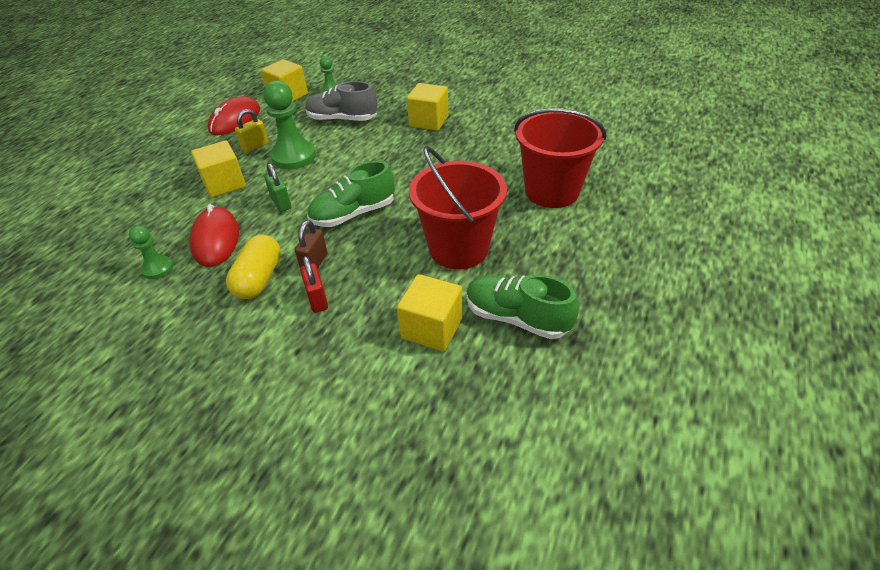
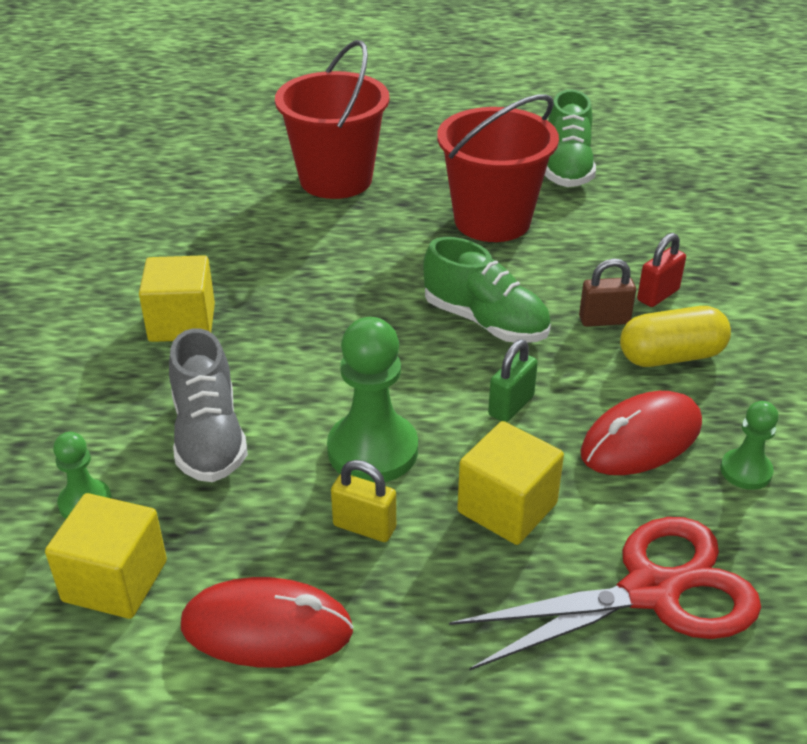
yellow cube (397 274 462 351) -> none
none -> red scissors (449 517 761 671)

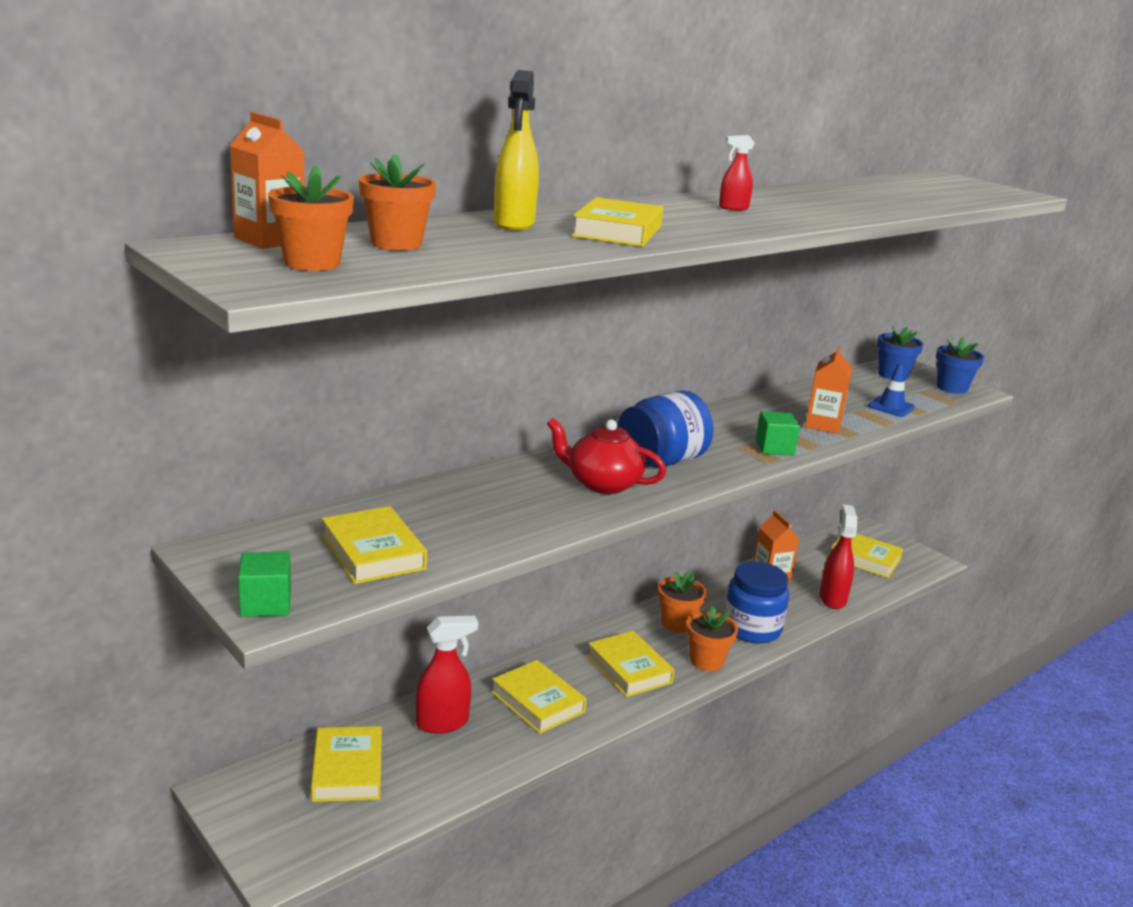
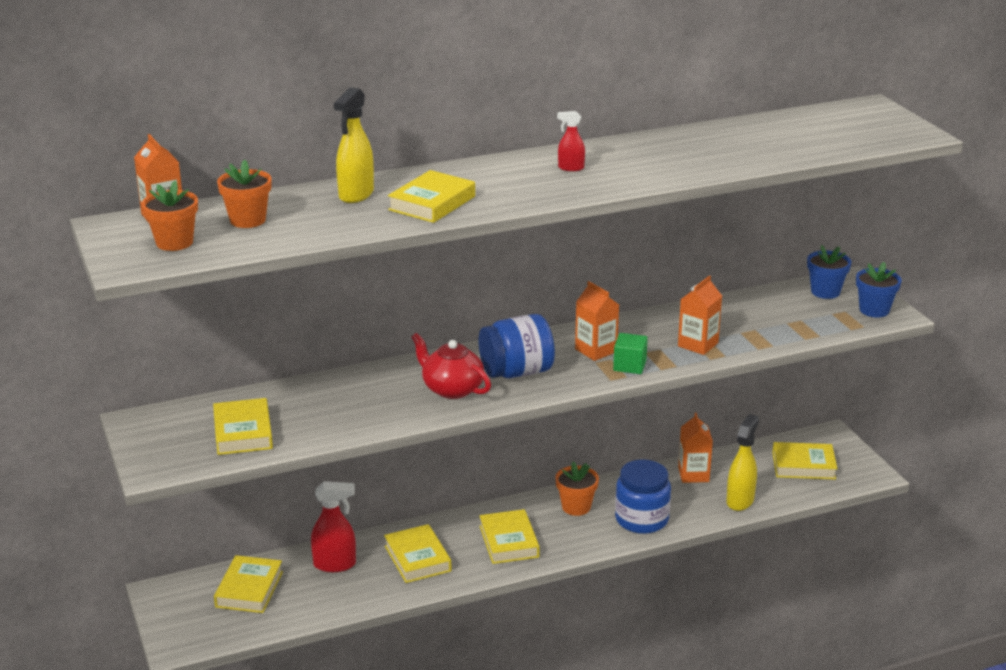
green cube (238 552 291 617) -> none
orange flower pot (686 606 738 671) -> none
blue traffic cone (868 363 915 417) -> none
none -> orange carton (575 281 619 361)
red spray bottle (819 504 857 609) -> yellow spray bottle (726 414 759 511)
yellow book (832 534 903 578) -> yellow book (772 442 837 479), 45 degrees counterclockwise

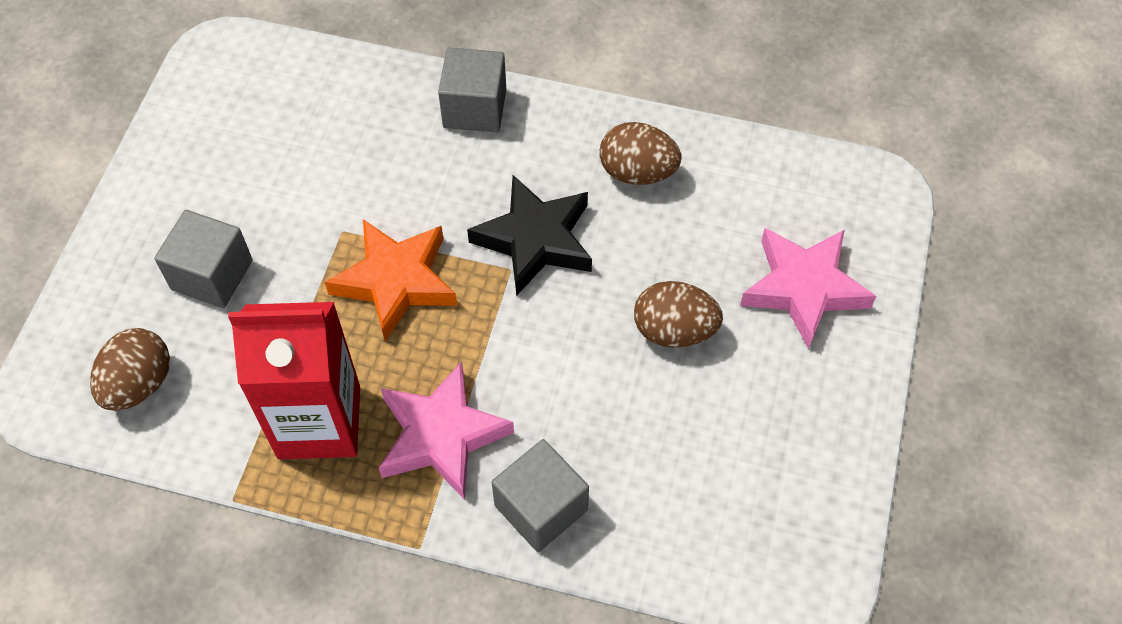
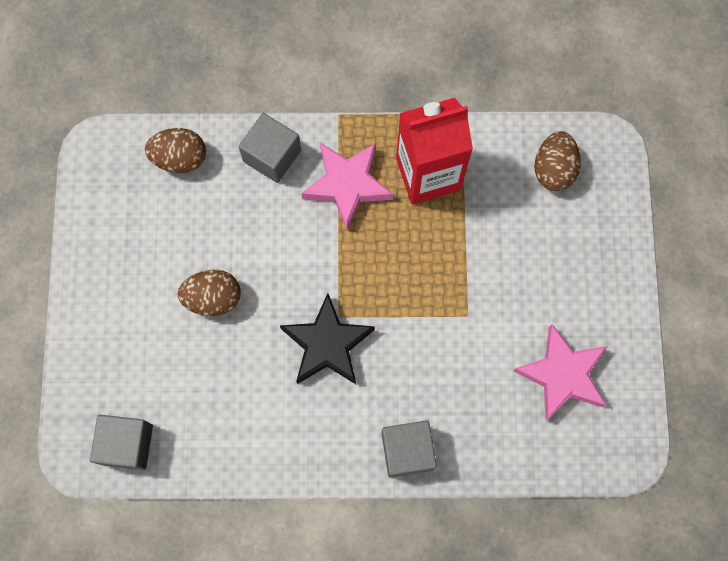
orange star (325 219 457 341) -> none
grey cube (154 210 253 308) -> grey cube (90 415 153 470), shifted
brown egg (599 122 681 185) -> brown egg (145 128 206 173), shifted
pink star (740 228 876 349) -> pink star (513 324 608 421), shifted

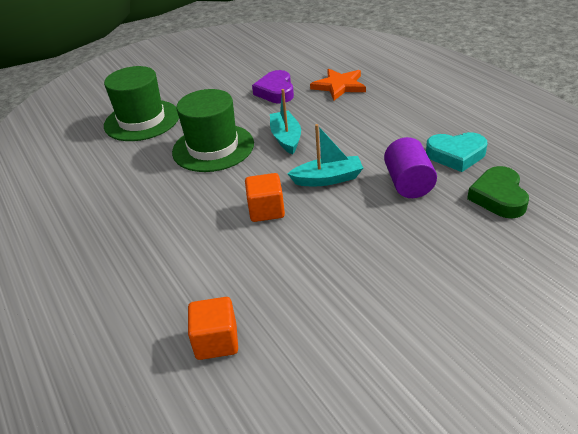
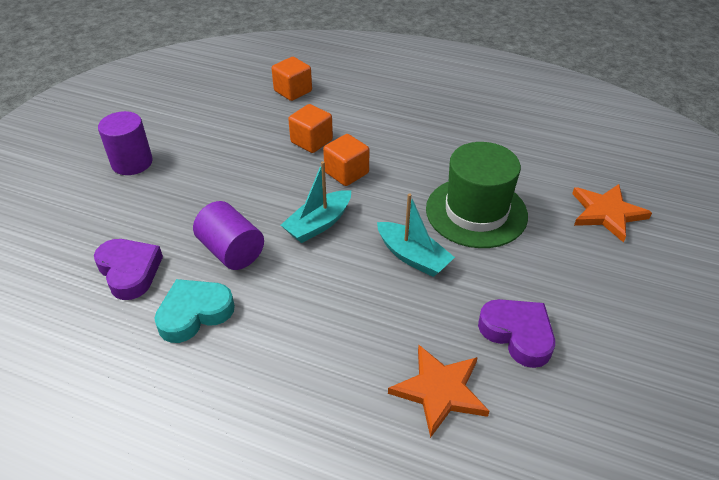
none -> purple cylinder (98 111 153 175)
none -> orange cube (288 104 333 153)
green hat (104 66 179 141) -> orange star (572 184 652 243)
green heart (467 166 529 218) -> purple heart (94 239 163 300)

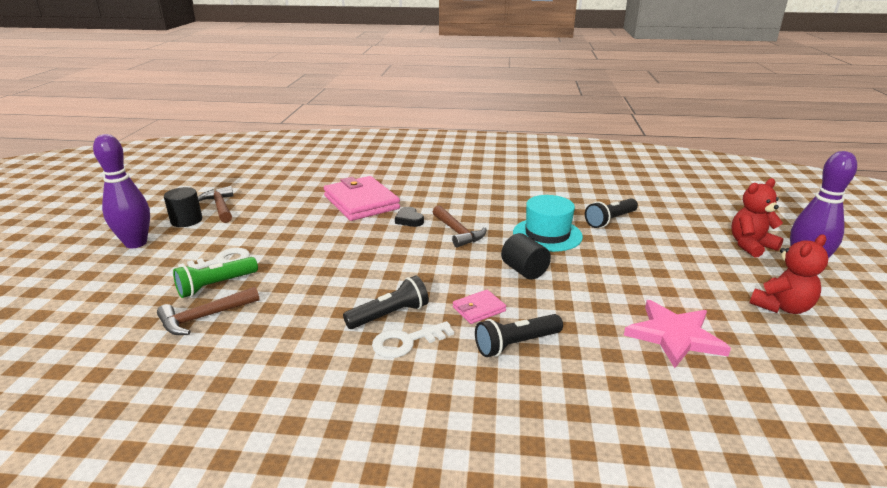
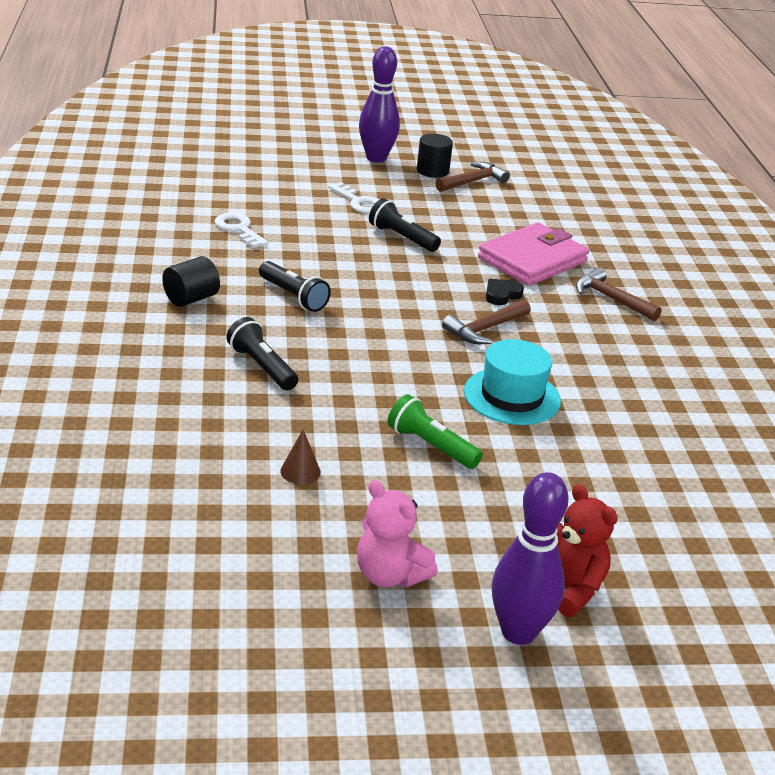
pink wallet (453 290 506 324) -> none
brown hammer (157 287 259 335) -> brown hammer (575 268 662 321), shifted
green flashlight (173 257 258 298) -> green flashlight (388 394 483 469), shifted
white key (372 321 454 358) -> white key (215 212 268 248), shifted
black cylinder (501 233 551 280) -> black cylinder (162 256 220 307), shifted
black flashlight (585 198 638 228) -> black flashlight (369 198 441 252), shifted
pink star (624 300 731 368) -> brown cone (280 430 321 484)
red teddy bear (750 235 828 314) -> pink teddy bear (357 480 438 588)

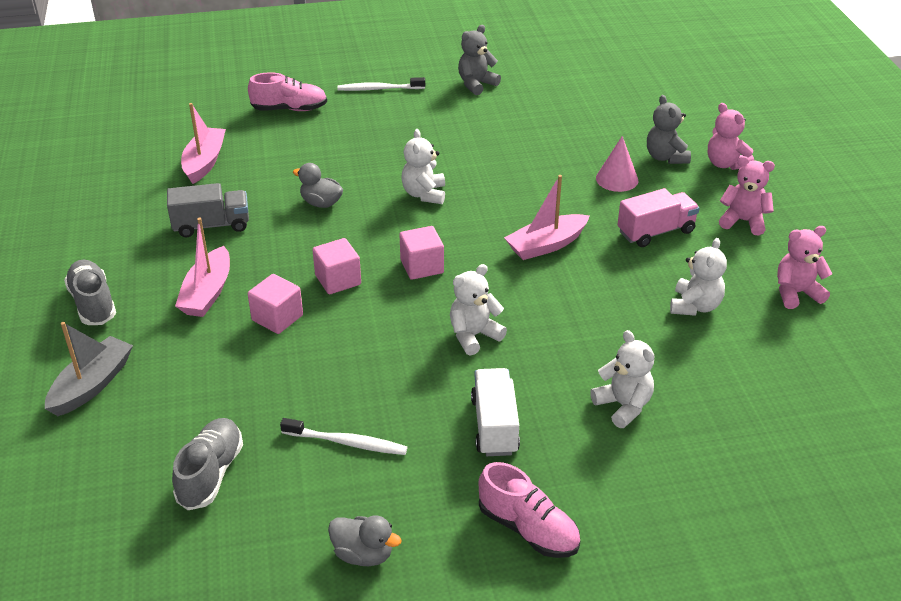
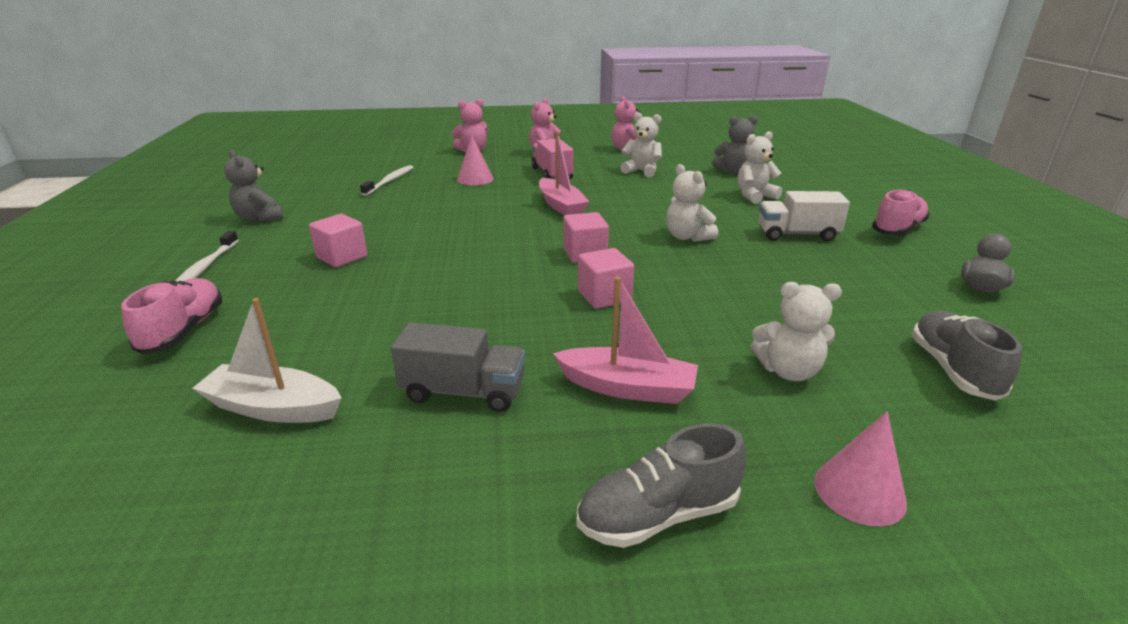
grey duck (293 163 343 208) -> none
pink cube (248 274 303 334) -> pink cube (309 214 367 267), shifted
white toothbrush (280 418 407 455) -> white toothbrush (360 165 414 196), shifted
white teddy bear (401 129 445 204) -> white teddy bear (751 282 842 381), shifted
grey teddy bear (647 95 691 164) -> grey teddy bear (712 115 758 173), shifted
grey boat (45 322 133 416) -> pink cone (814 411 907 526)
pink boat (181 103 226 184) -> white boat (192 298 342 423)
grey truck (167 183 249 237) -> grey truck (391 322 525 412), 105 degrees clockwise
grey shoe (172 418 243 510) -> grey shoe (911 311 1022 401), 75 degrees clockwise

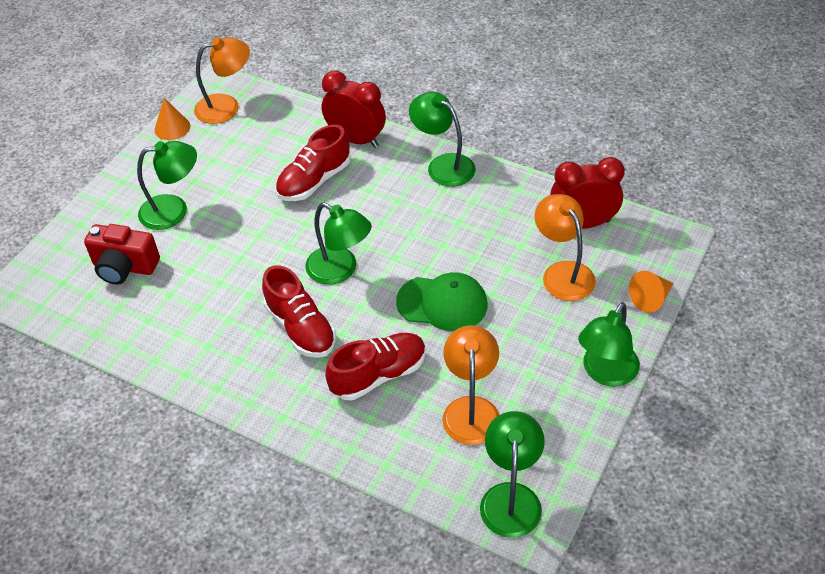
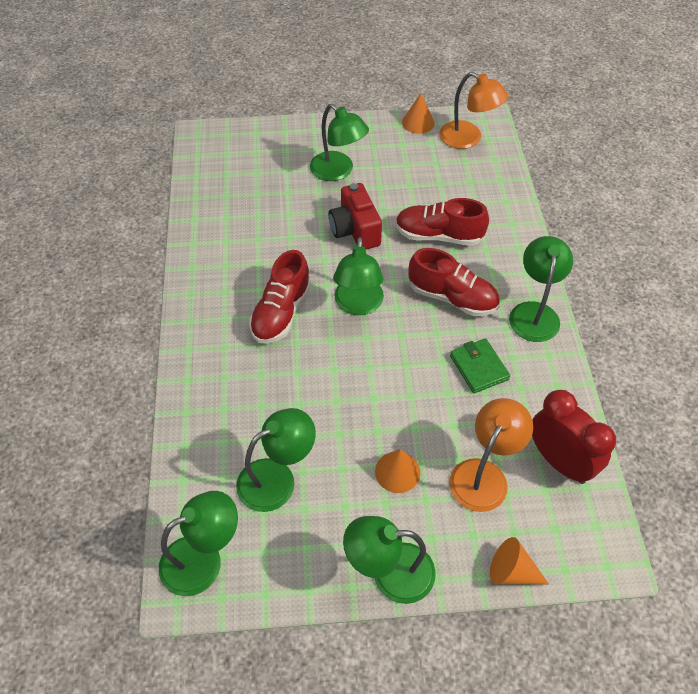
red clock (322 71 386 148) -> none
green cap (396 272 487 331) -> none
none -> orange cone (375 449 420 493)
none -> green wallet (450 338 510 393)
red camera (84 224 160 285) -> red camera (329 183 382 249), shifted
red shoe (325 333 426 400) -> red shoe (408 248 500 316), shifted
orange lamp (442 325 499 445) -> green lamp (236 408 316 512)

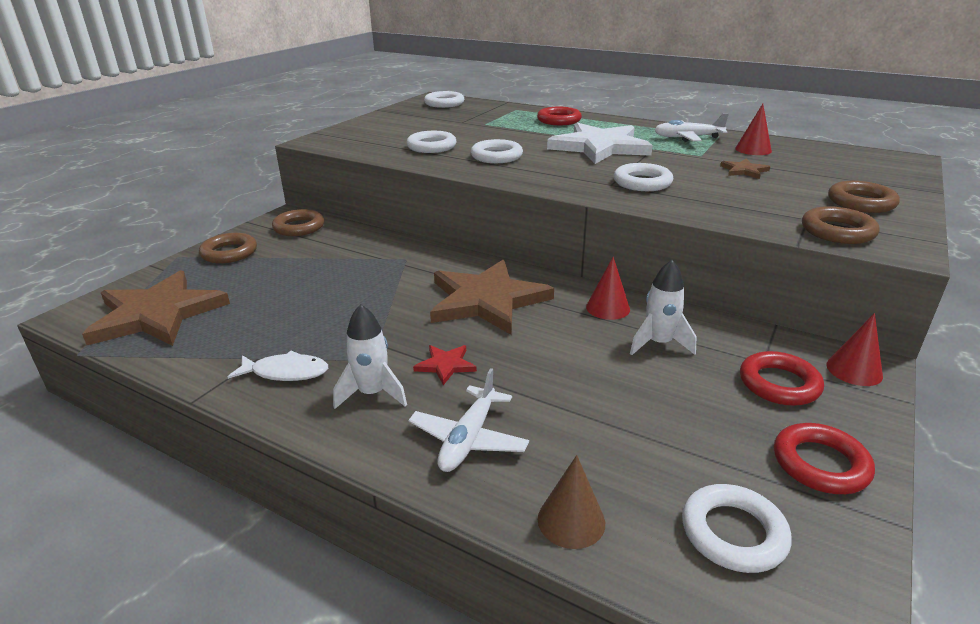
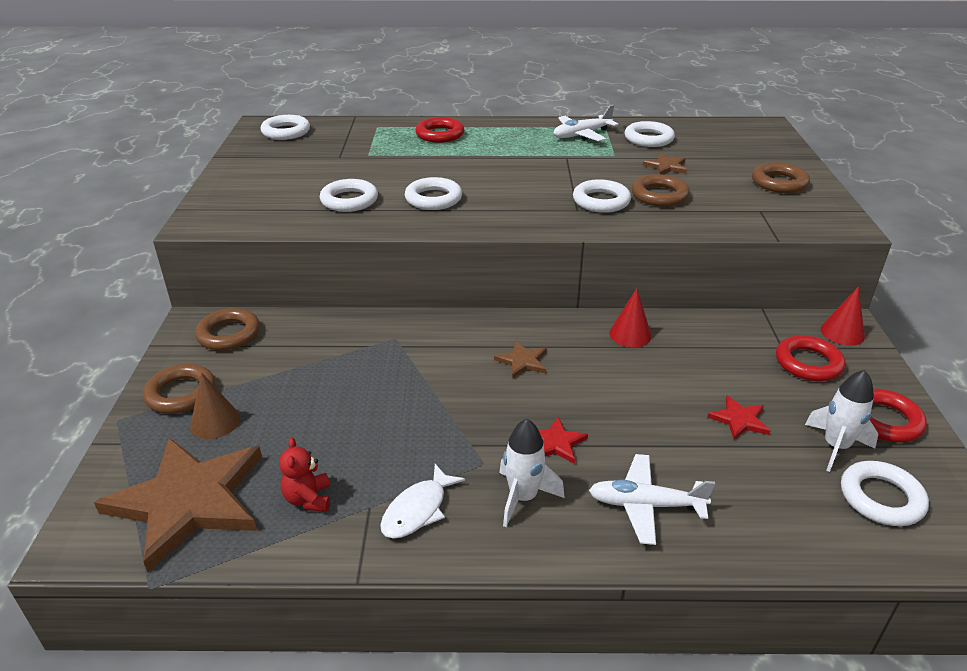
white star (547 123 653 164) -> none
none -> red teddy bear (279 437 330 512)
none -> red star (707 395 770 440)
brown cone (538 455 605 549) -> brown cone (190 372 240 439), shifted
white rocket (630 260 696 355) -> white rocket (805 370 878 472), shifted
brown ring (802 206 879 244) -> brown ring (632 174 690 207), shifted
red cone (735 104 772 155) -> white ring (625 121 675 147)
white fish (228 351 328 381) -> white fish (380 464 465 539), 150 degrees clockwise
white plane (408 368 529 472) -> white plane (589 454 715 545), 105 degrees clockwise
brown star (430 260 554 335) -> brown star (494 341 547 378), x0.42

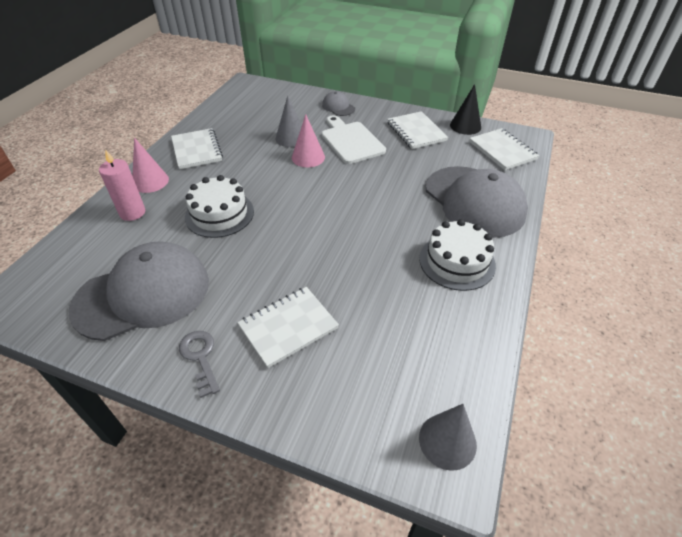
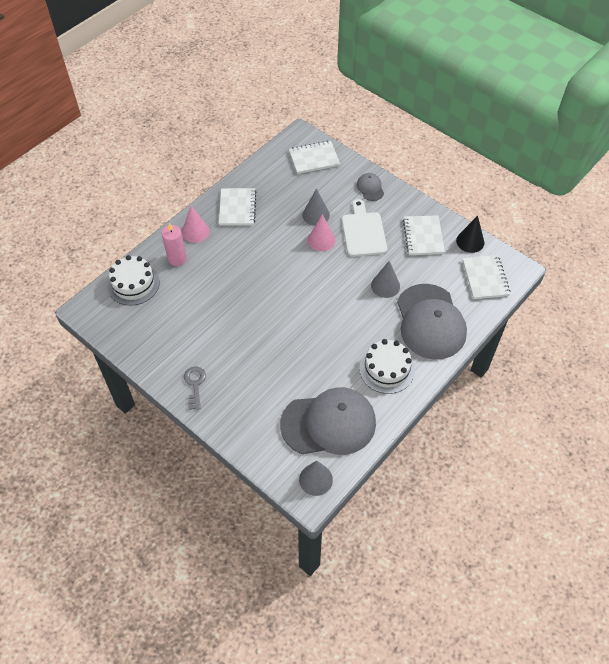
none -> grey cone (371 261 400 298)
grey cap (69 241 209 341) -> grey cap (280 387 376 455), shifted
white cake (185 175 254 238) -> white cake (108 255 160 305), shifted
white notebook (237 287 339 368) -> white notebook (289 141 340 174), shifted

